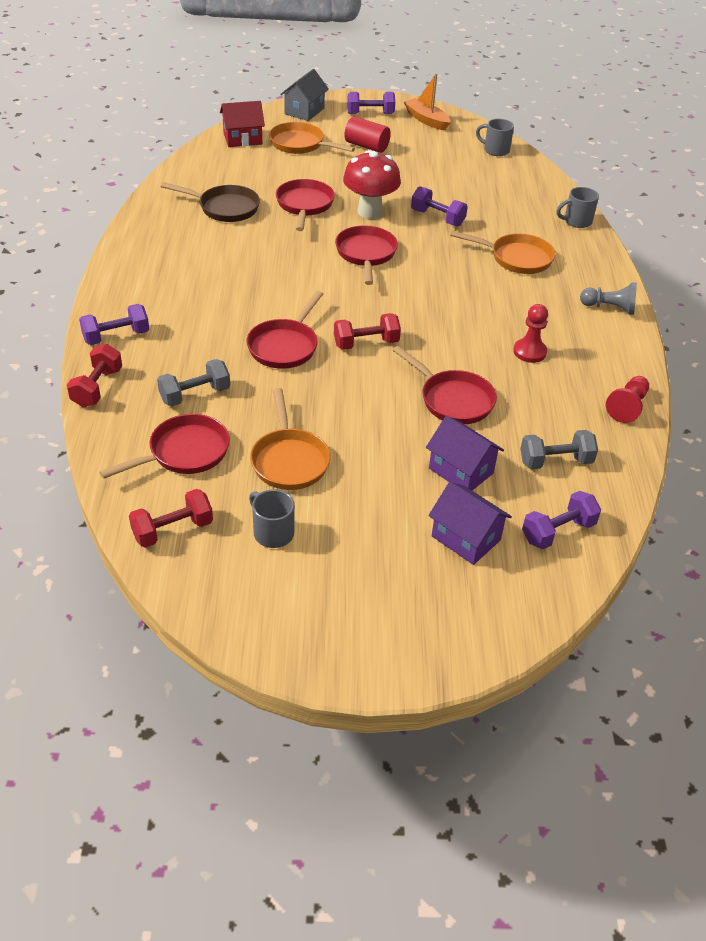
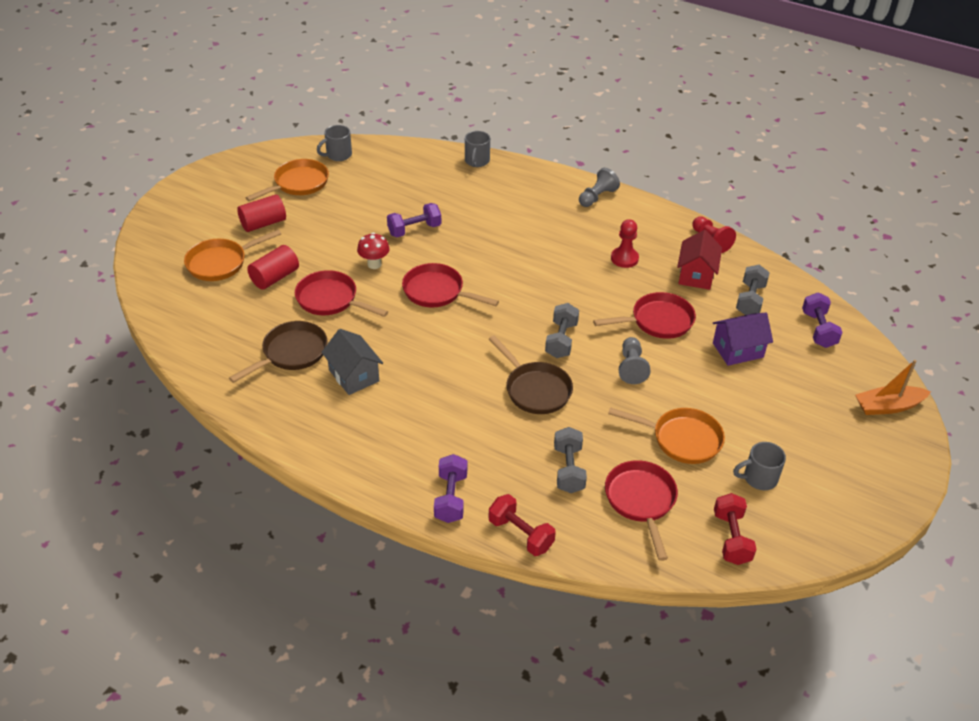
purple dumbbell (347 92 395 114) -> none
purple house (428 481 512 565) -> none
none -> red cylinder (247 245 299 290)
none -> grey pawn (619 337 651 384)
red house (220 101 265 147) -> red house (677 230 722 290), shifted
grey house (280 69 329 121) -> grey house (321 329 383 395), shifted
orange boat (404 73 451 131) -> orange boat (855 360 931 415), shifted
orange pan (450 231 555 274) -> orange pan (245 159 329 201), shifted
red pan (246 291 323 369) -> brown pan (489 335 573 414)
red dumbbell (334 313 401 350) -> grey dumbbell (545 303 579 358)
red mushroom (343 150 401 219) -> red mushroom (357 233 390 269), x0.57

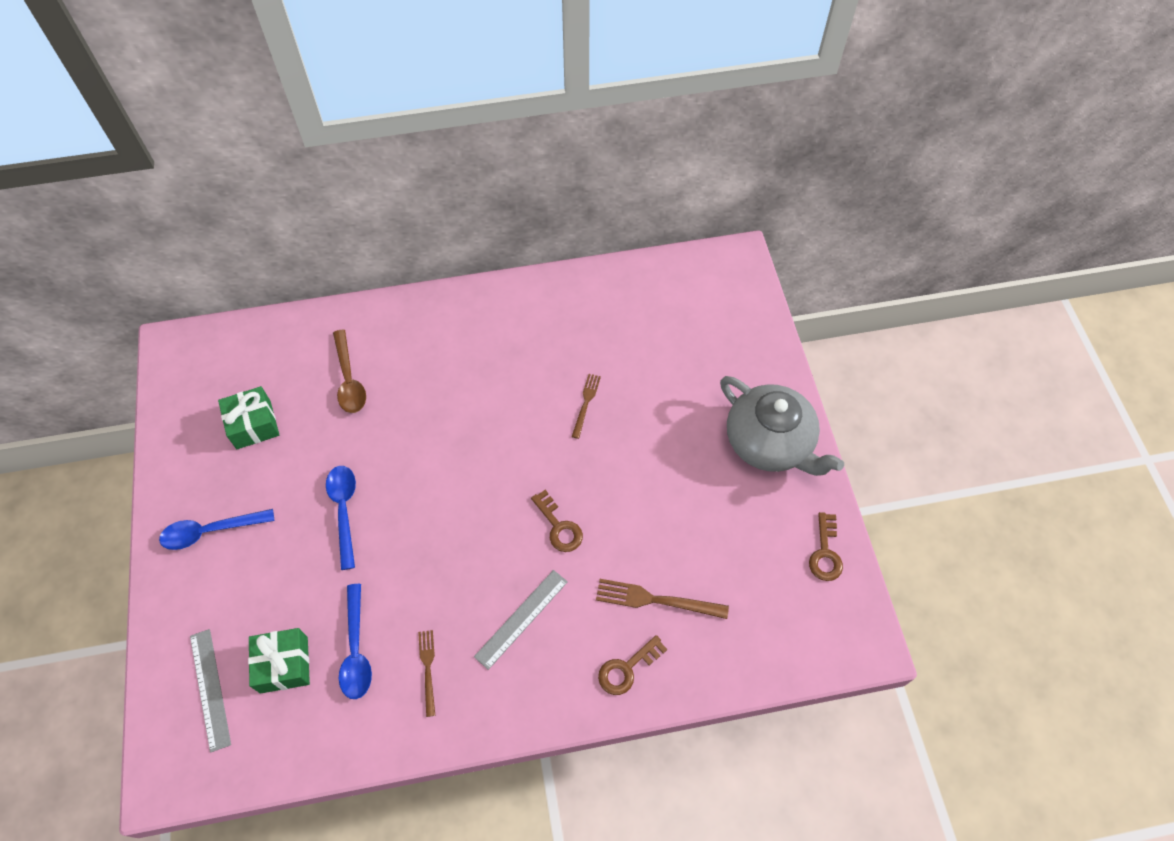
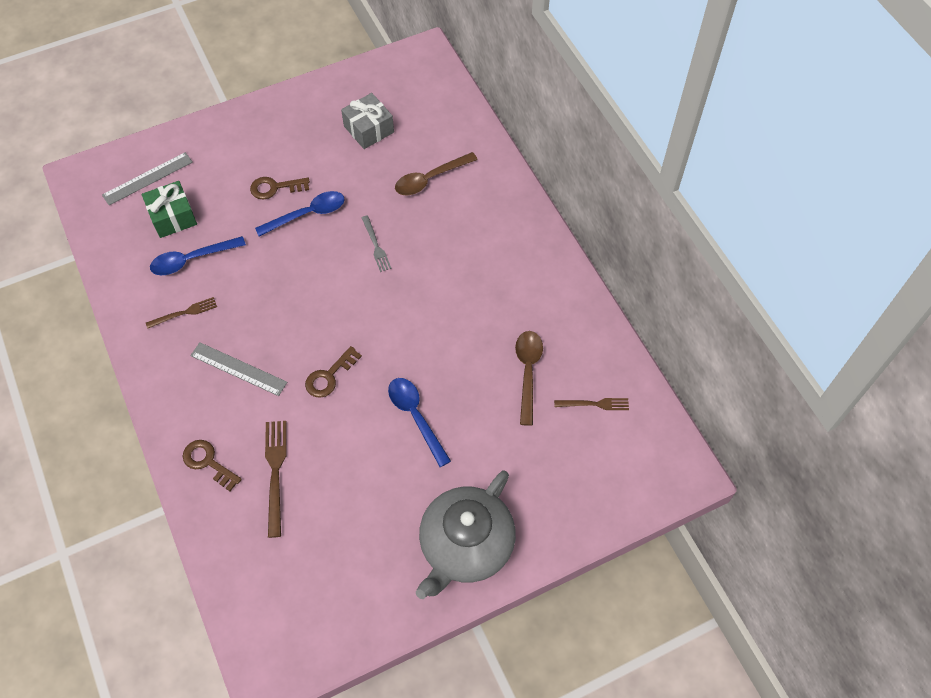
none -> grey fork (361 215 392 272)
none -> brown spoon (515 331 543 426)
blue spoon (159 509 274 550) -> blue spoon (388 378 451 467), shifted
brown fork (572 374 601 439) -> brown fork (554 398 629 410), shifted
brown key (809 512 843 581) -> brown key (250 177 310 200), shifted
green gift (218 386 279 449) -> grey gift (341 93 394 149)

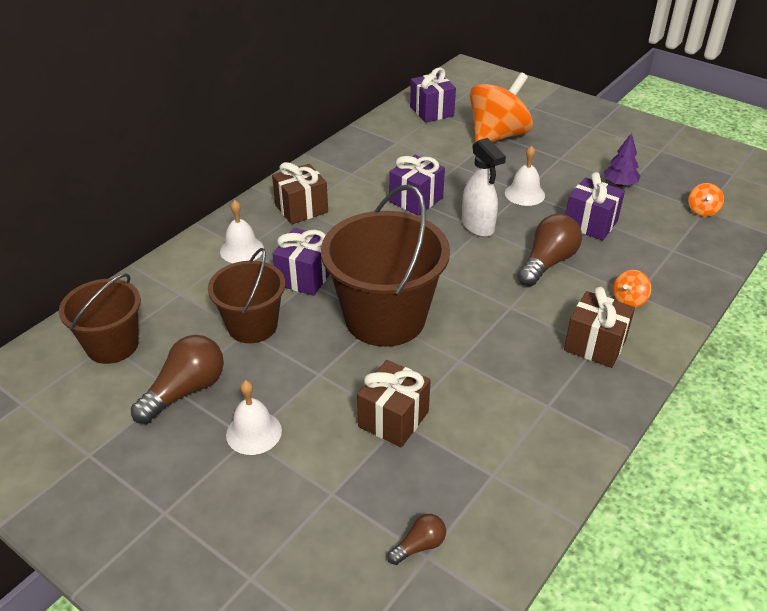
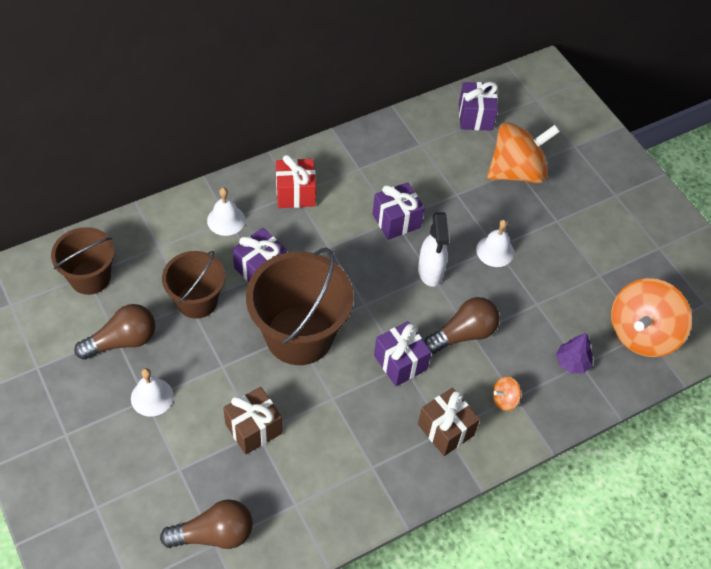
purple gift (566 172 625 241) -> purple gift (374 321 431 386), shifted
purple tree (604 133 640 187) -> purple tree (556 333 593 373), shifted
brown gift (272 162 328 224) -> red gift (276 155 316 208)
brown light bulb (387 514 446 565) -> brown light bulb (160 499 253 549), x1.92
orange spinning top (688 183 724 217) -> orange spinning top (611 278 692 357), x2.43

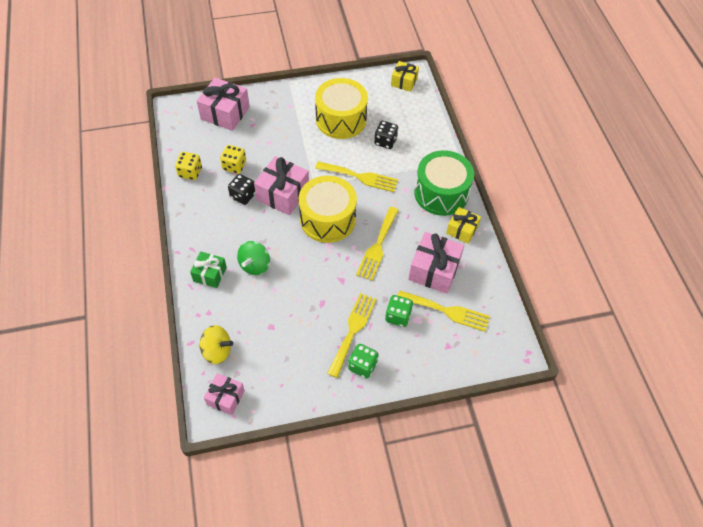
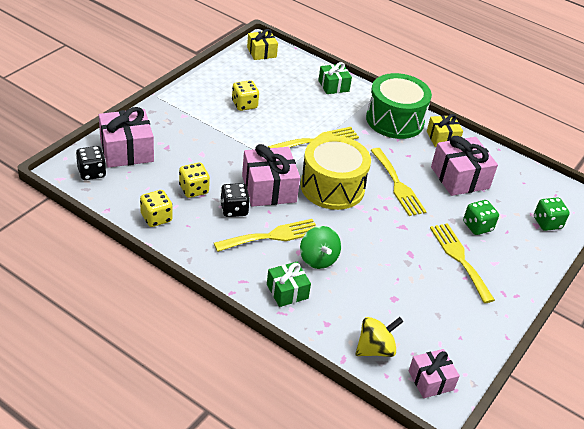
none -> green gift (318 62 352 94)
green dice (348 344 379 378) -> green dice (534 197 570 231), shifted
black dice (374 121 398 149) -> black dice (76 146 106 180), shifted
yellow fork (397 290 490 332) -> yellow fork (214 219 317 252), shifted
yellow drum (315 78 368 139) -> yellow dice (232 80 259 111)

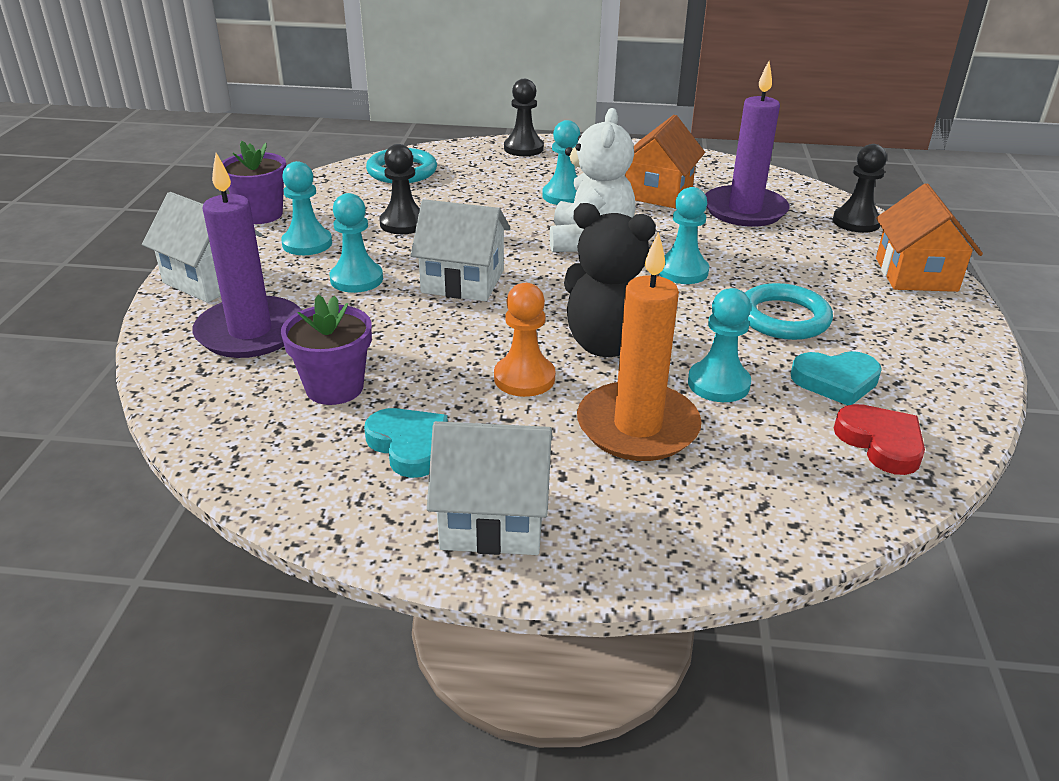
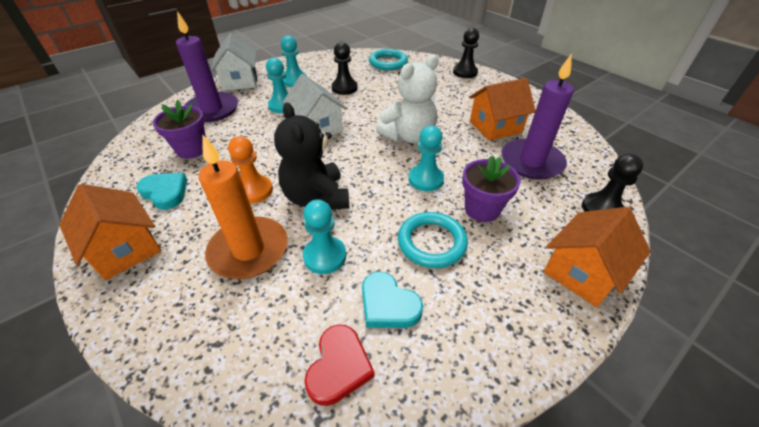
turquoise pawn (542 120 580 205) -> none
purple flower pot (222 141 286 224) -> purple flower pot (462 155 521 222), shifted
white house (427 421 553 555) -> orange house (59 184 161 280)
turquoise heart (364 408 448 478) -> turquoise heart (136 173 187 210), 60 degrees counterclockwise

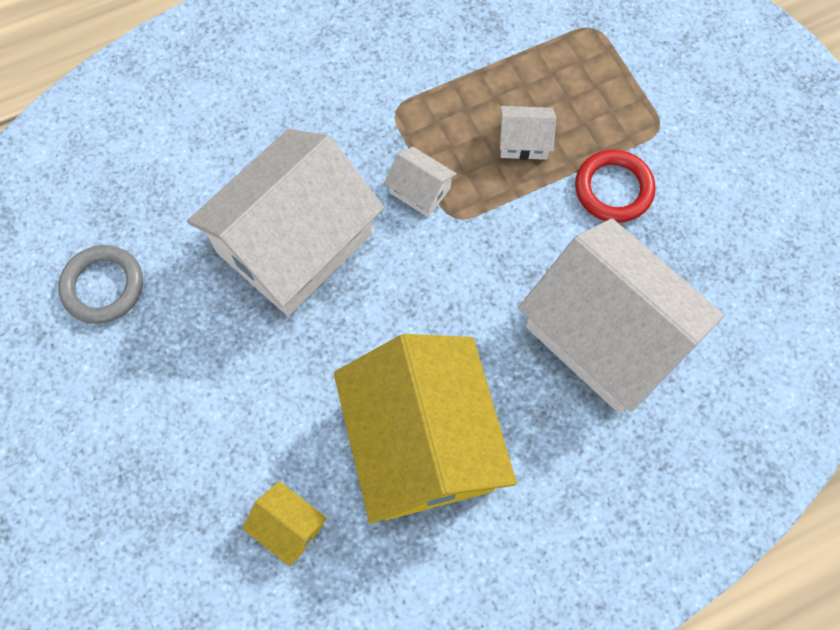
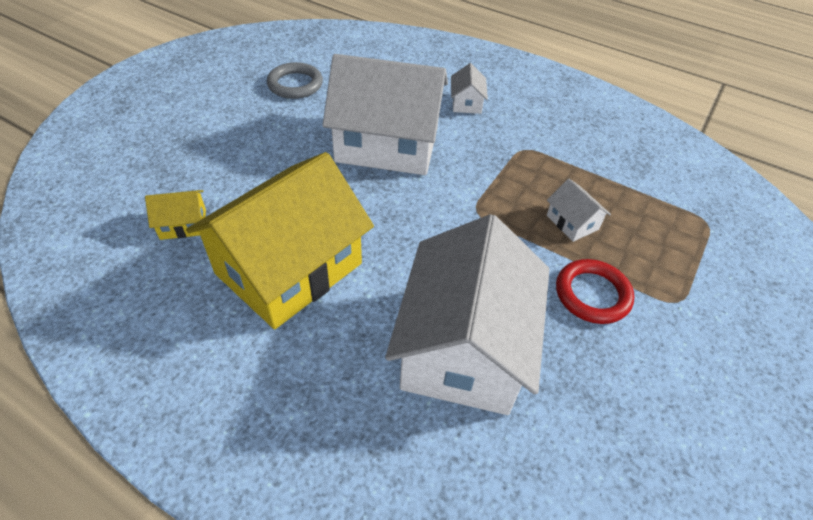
white house (384 147 457 217) -> white house (451 63 488 114), shifted
yellow house (242 481 327 567) -> yellow house (145 190 206 240), 75 degrees clockwise

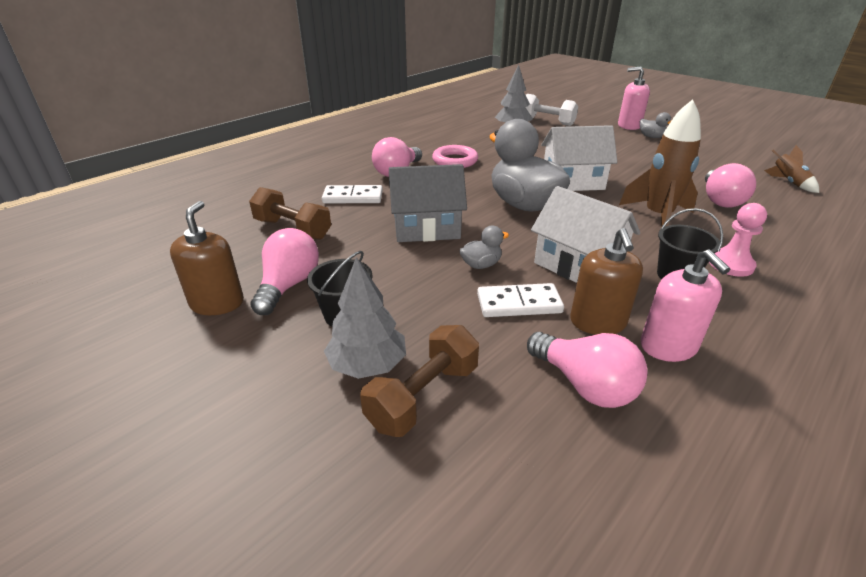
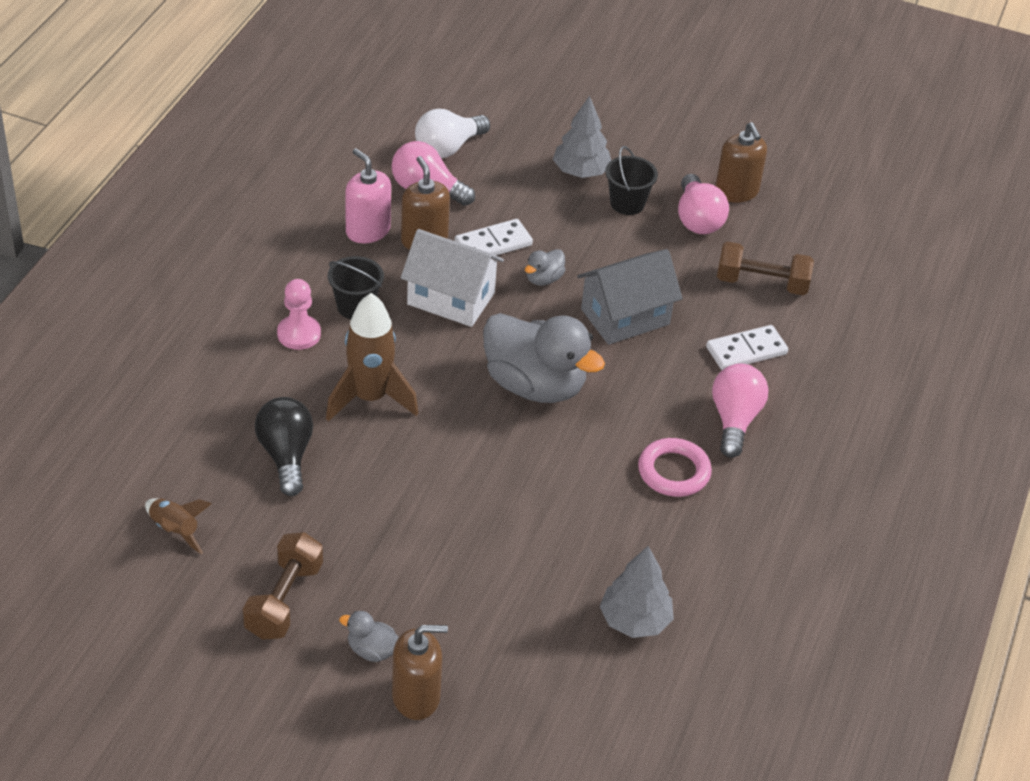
white dumbbell (525 94 578 126) -> none
white house (541 125 617 191) -> none
none -> white light bulb (415 109 490 158)
brown dumbbell (360 325 479 437) -> brown dumbbell (243 532 323 640), shifted
pink soap dispenser (618 66 650 130) -> brown soap dispenser (392 625 448 720)
pink light bulb (705 163 756 208) -> black light bulb (255 397 313 496)

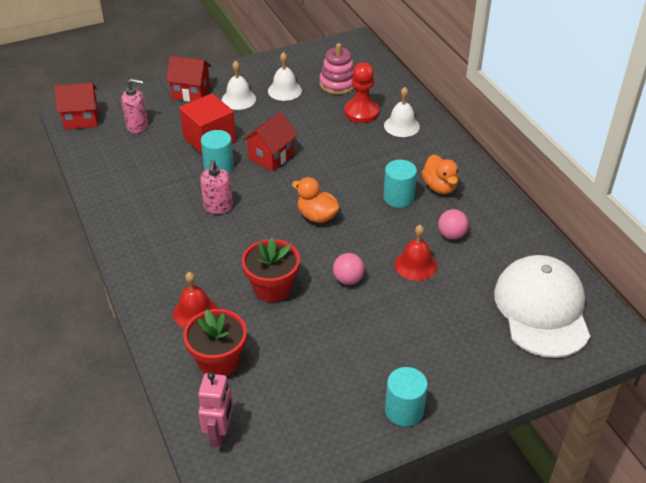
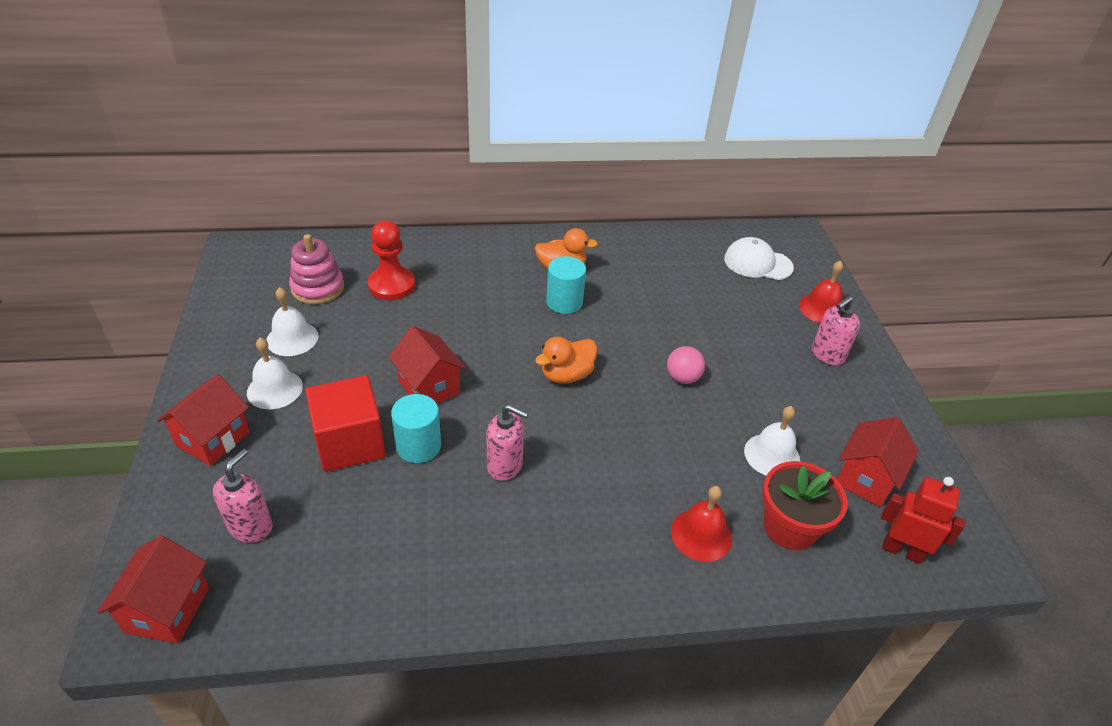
red flower pot (242 238 300 302) -> none
turquoise cylinder (385 367 428 427) -> none
pink ball (438 209 469 239) -> none
none -> pink soap dispenser (812 296 860 366)
none -> red house (837 417 918 507)
white bell (384 87 420 137) -> white bell (744 406 800 476), shifted
red bell (395 225 437 281) -> red bell (799 260 843 323), shifted
pink robot (198 372 233 447) -> red robot (881 477 965 564)
white cap (494 255 590 358) -> white cap (724 237 794 280), x0.58

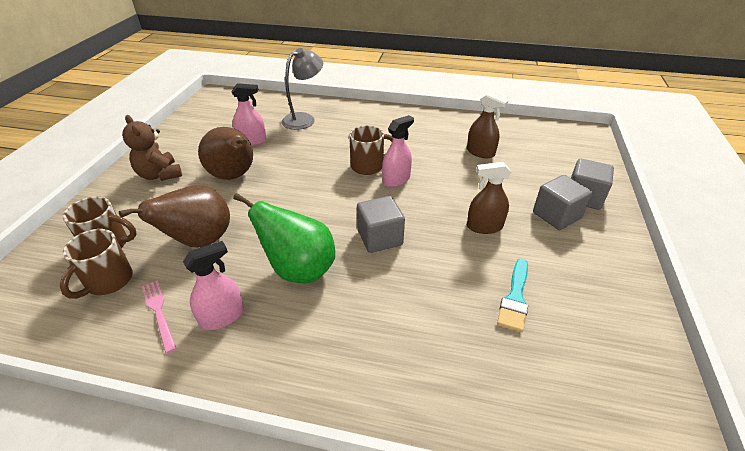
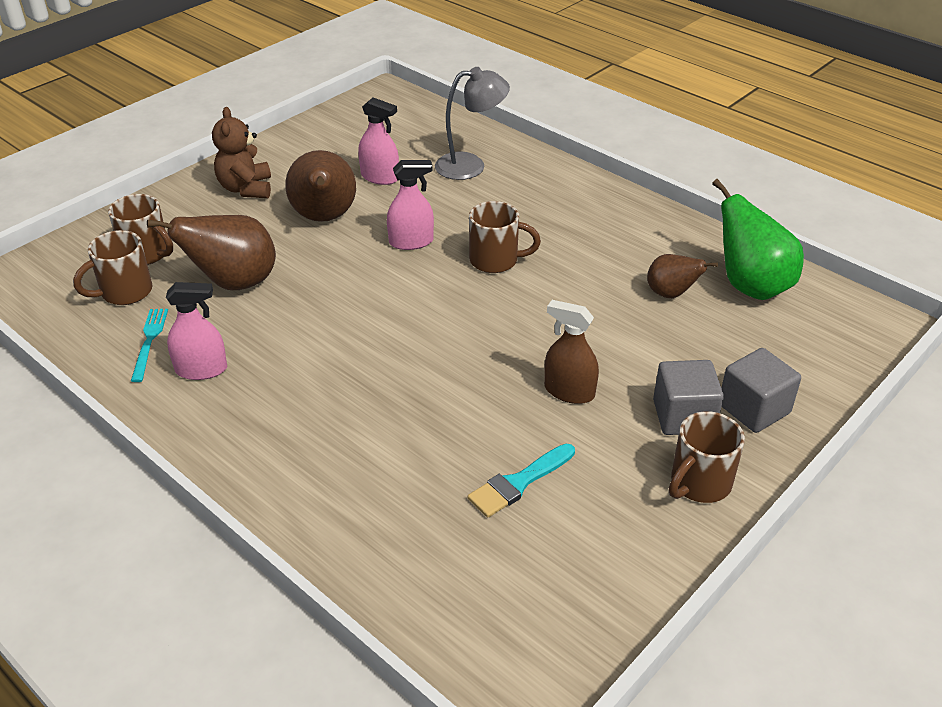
grey cube (357 196 405 253) -> none
none -> brown mug (669 411 745 503)
green pear (233 193 335 283) -> green pear (712 179 804 300), shifted
pink spray bottle (382 115 414 187) -> pink spray bottle (387 160 434 250), shifted
brown spray bottle (467 93 508 158) -> brown pear (647 254 718 298)
pink fork (142 280 177 354) -> turquoise fork (131 309 168 382)

